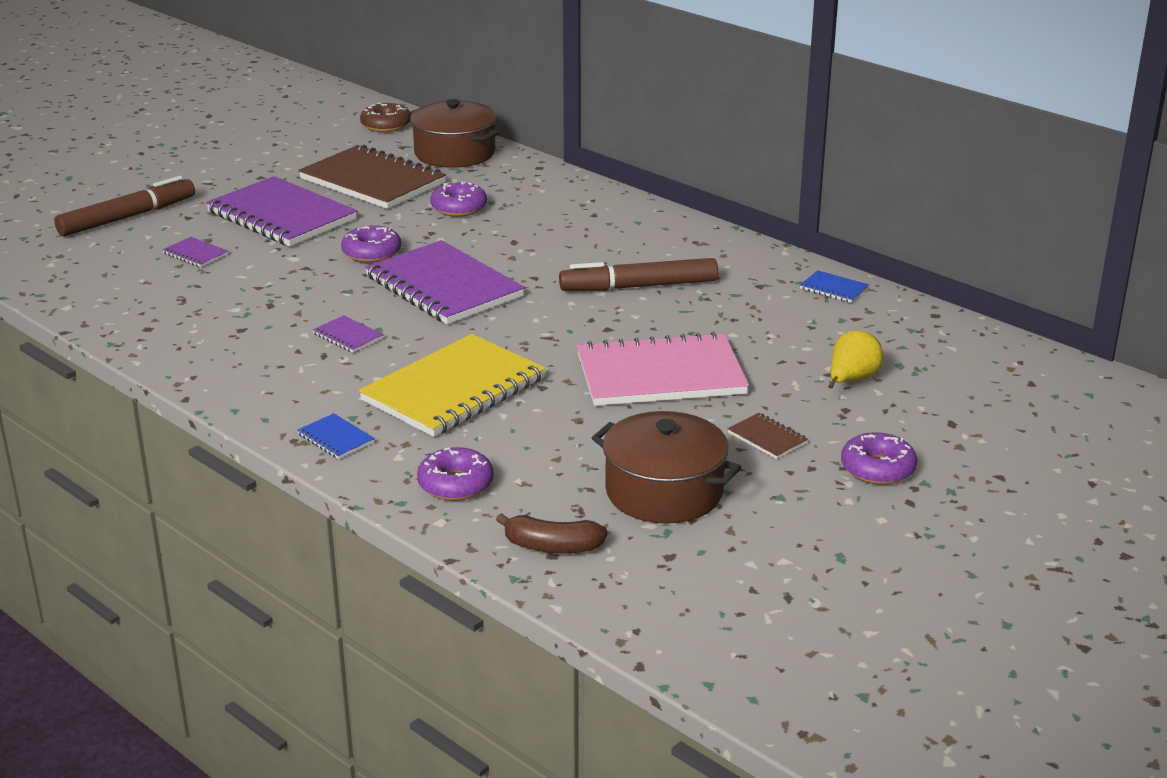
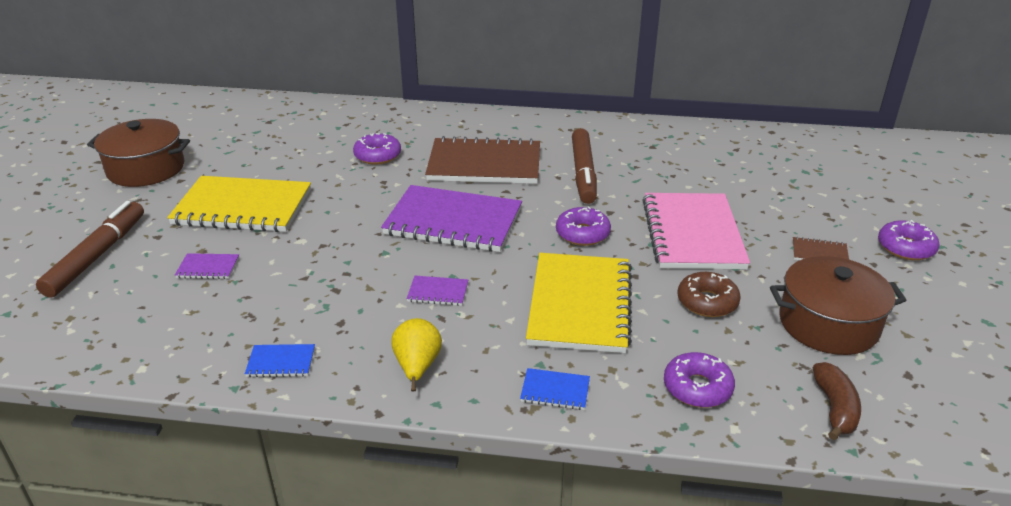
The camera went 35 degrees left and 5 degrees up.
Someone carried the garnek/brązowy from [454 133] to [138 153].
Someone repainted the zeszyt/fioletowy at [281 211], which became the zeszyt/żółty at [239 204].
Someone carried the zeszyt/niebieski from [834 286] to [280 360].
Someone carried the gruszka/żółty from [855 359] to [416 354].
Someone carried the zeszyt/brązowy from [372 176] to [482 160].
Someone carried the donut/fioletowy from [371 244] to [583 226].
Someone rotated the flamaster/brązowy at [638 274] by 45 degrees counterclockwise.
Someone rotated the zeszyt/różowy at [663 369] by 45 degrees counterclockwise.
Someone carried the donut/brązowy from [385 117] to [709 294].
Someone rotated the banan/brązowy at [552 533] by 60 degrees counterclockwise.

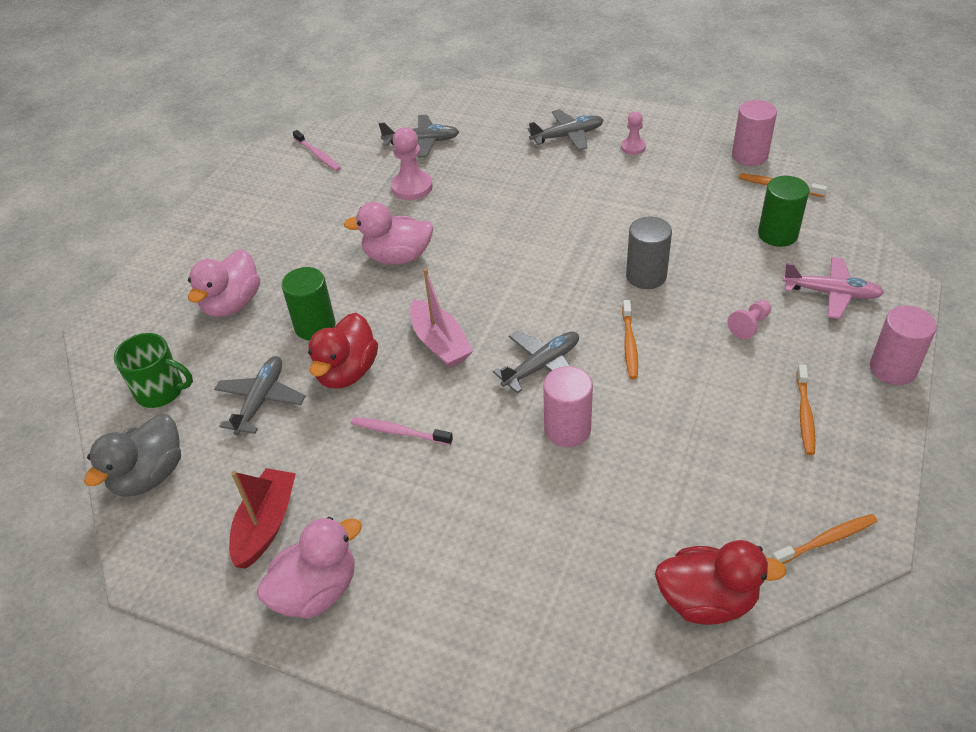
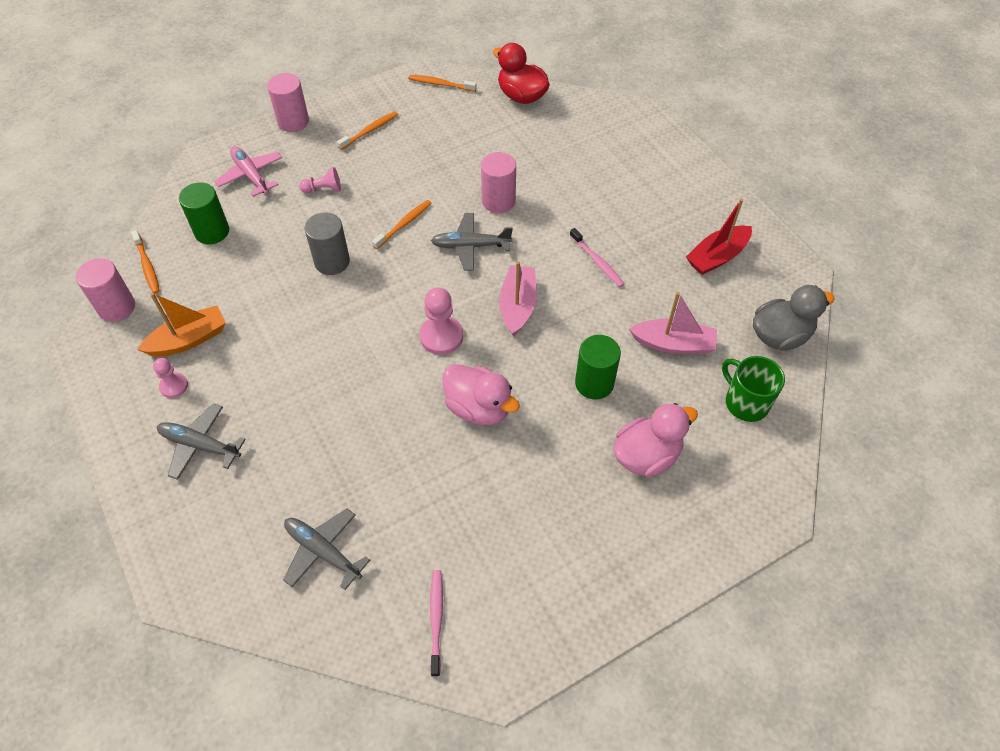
The camera went 145 degrees left and 10 degrees up.
Someone put down the łódka/pomarańczowy at [181 324].
Someone carried the pionek/różowy from [412 163] to [441 321].
Someone swapped the samolot/szary at [260 395] for the łódka/różowy at [673 323].
Someone took away the kaczka/różowy at [309 568].
Someone took away the kaczka/czerwony at [343 351].

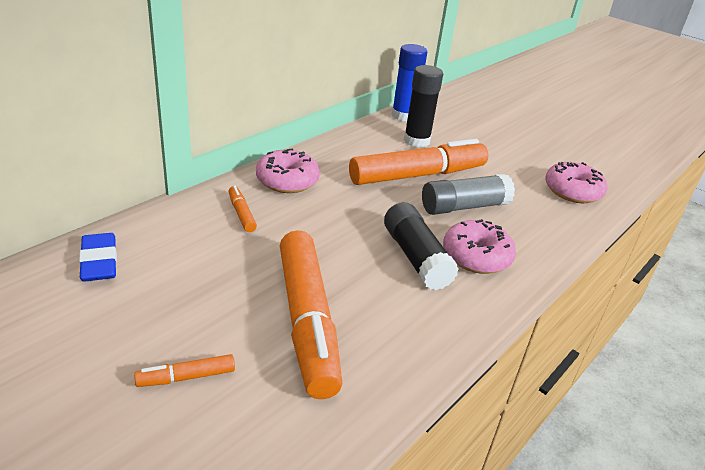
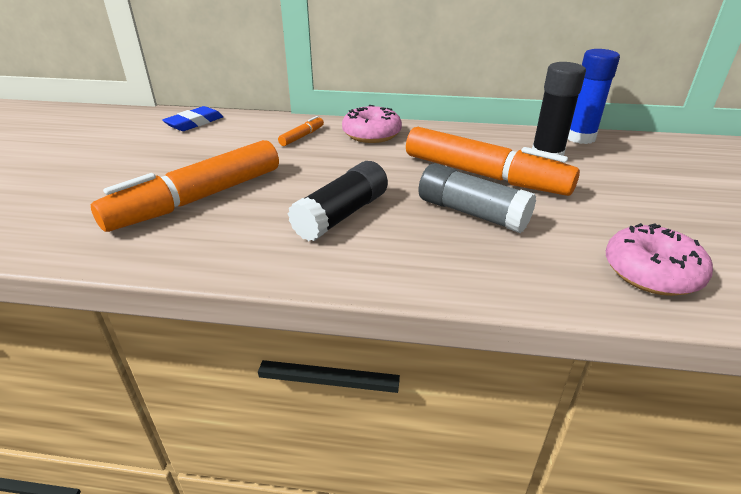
The camera went 60 degrees right and 0 degrees up.
Someone took away the flamaster/pomarańczowy at [184 370].
Someone took away the donut/różowy at [479 246].

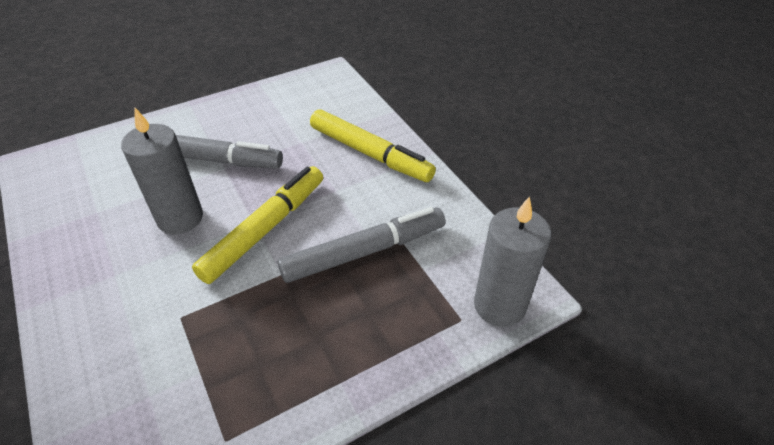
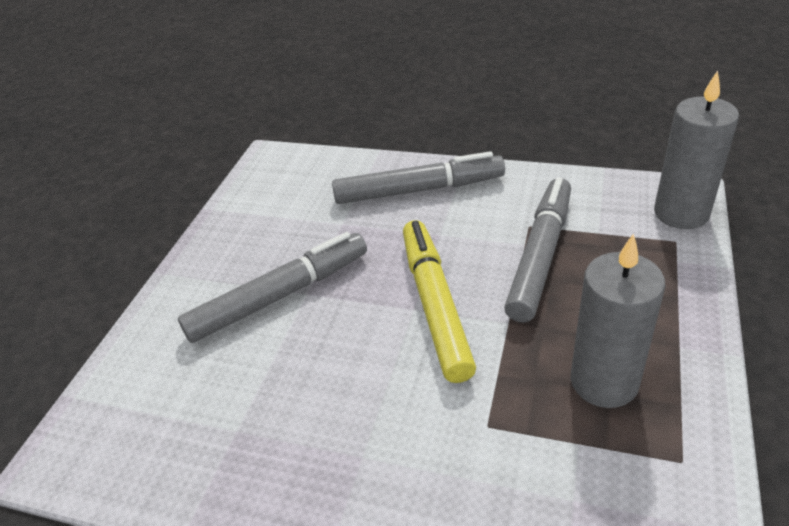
The camera went 40 degrees left and 5 degrees down.
Someone repainted the flamaster/żółty at [373 145], which became the flamaster/szary at [418 177].
Someone carried the świeca/szary from [162 171] to [618 320].

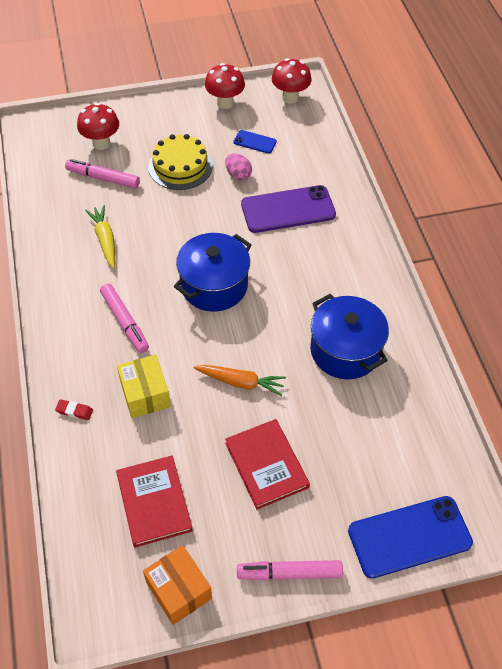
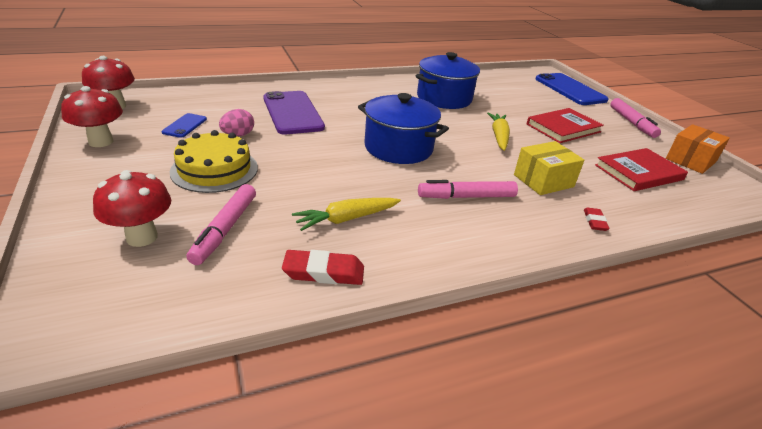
The camera went 100 degrees left and 20 degrees down.
Someone put down the gumka do mazania/czerwony at [323 267].
Someone rotated the flamaster/różowy at [124 318] by 150 degrees counterclockwise.
Someone repainted the marchewka/pomarańczowy at [240 380], which became the marchewka/żółty at [498 132].

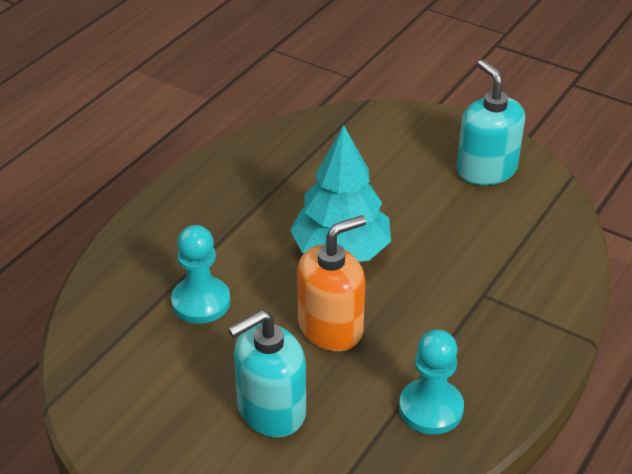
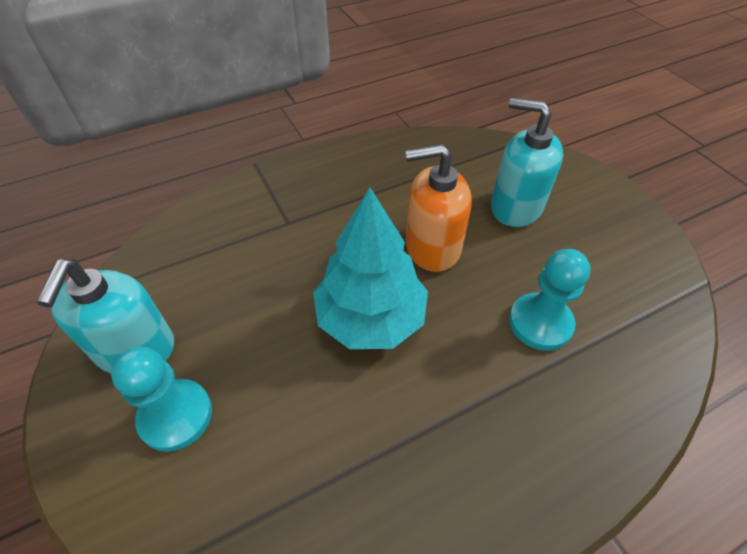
The camera went 150 degrees left and 10 degrees up.
Someone carried the pionek/turkusowy from [431 382] to [161 399].
Someone rotated the dozownik mydła/turkusowy at [267 373] by 150 degrees counterclockwise.

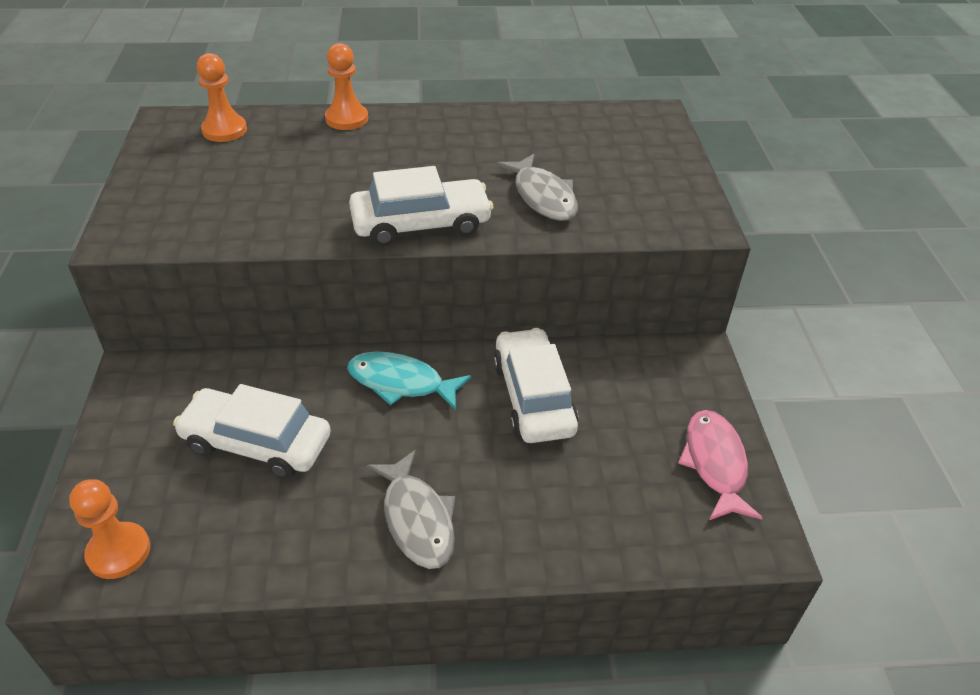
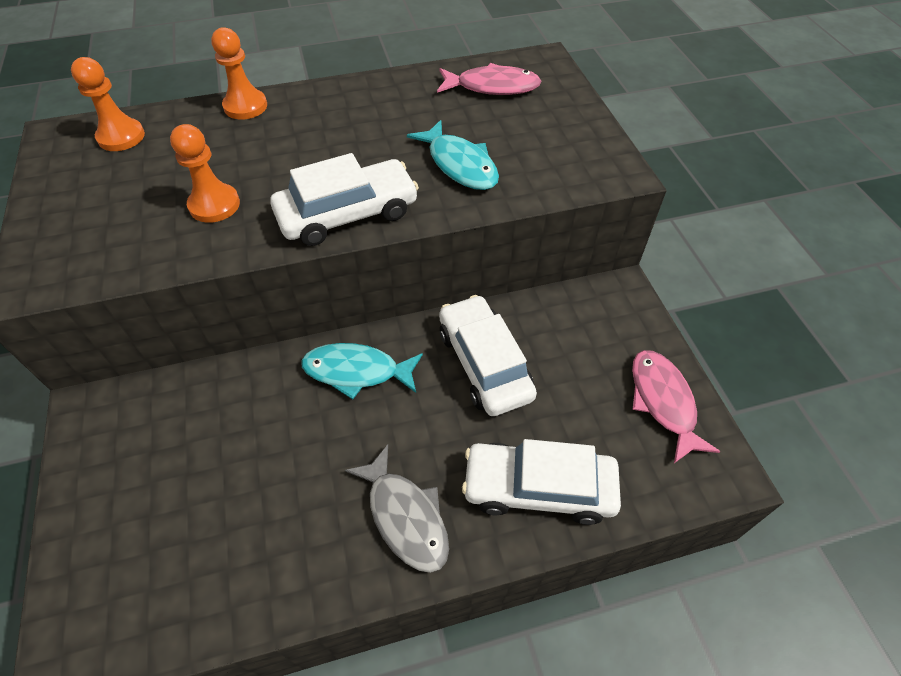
The camera went 10 degrees left and 10 degrees up.
Someone carried the pionek/pomarańczowy from [109 529] to [205 173].
Someone repainted the ryba/szary at [537 187], which became the ryba/turkusowy at [453 155].
Someone put down the ryba/różowy at [489 79].
Someone carried the samochód/biały from [252 431] to [541 482].

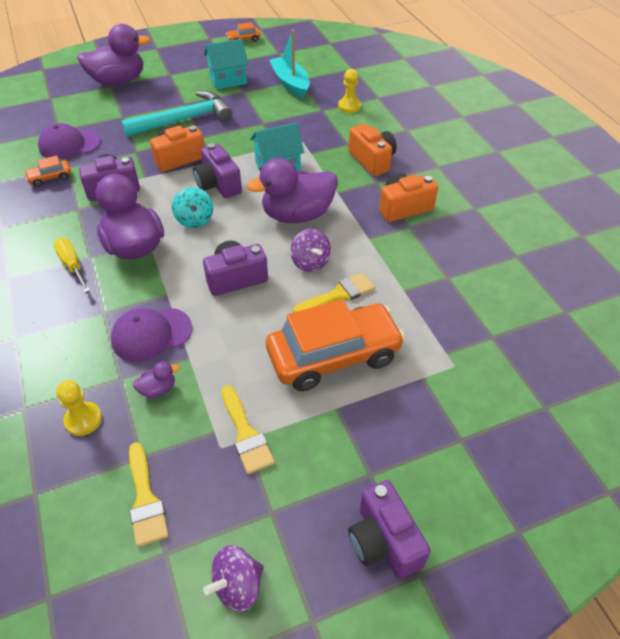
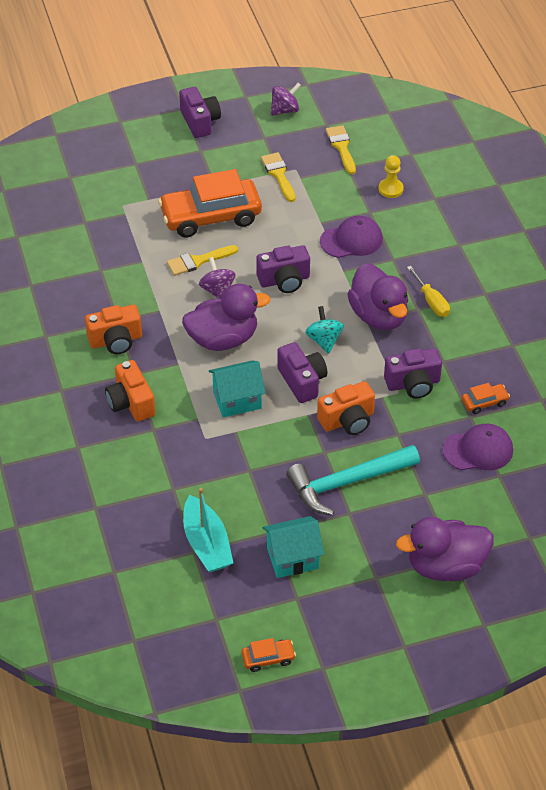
The camera went 175 degrees left and 0 degrees up.
Someone took away the kaczka/fioletowy at [156 380].
Someone took away the pionek/żółty at [349 91].

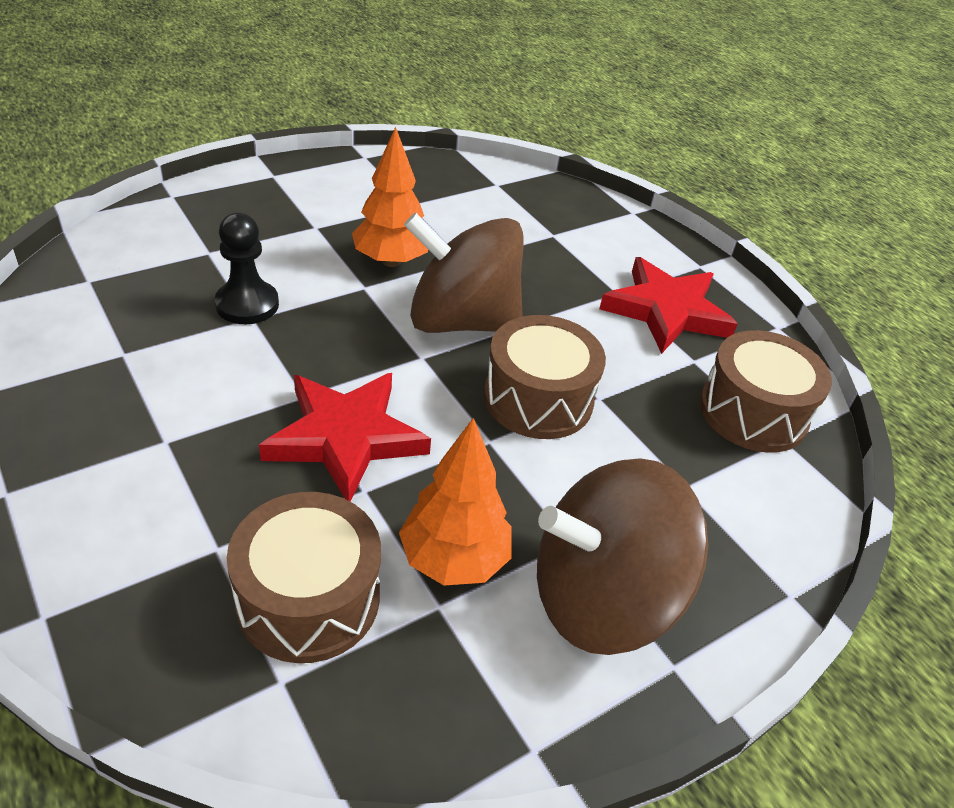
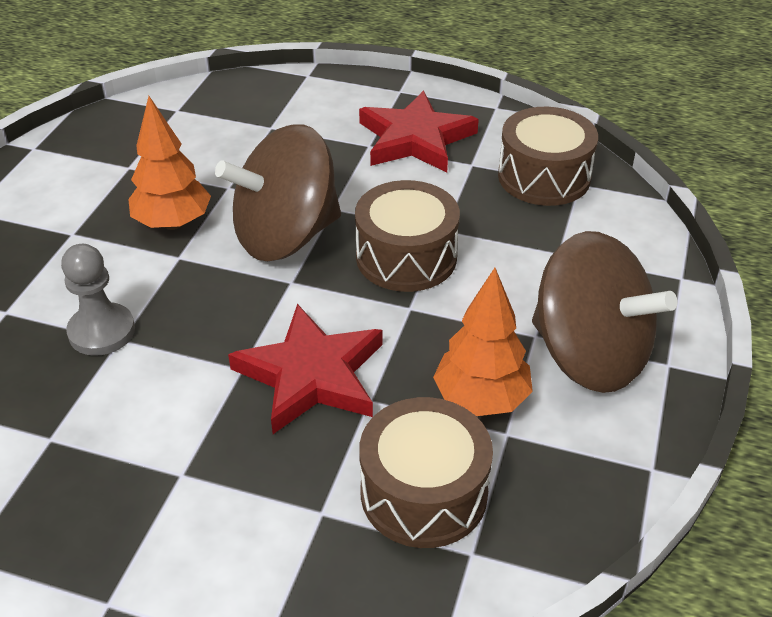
The camera went 35 degrees left and 0 degrees up.
Someone repainted the pionek/czarny at [247 268], which became the pionek/szary at [98 300].
Someone rotated the bączek/brązowy at [622 556] by 90 degrees counterclockwise.

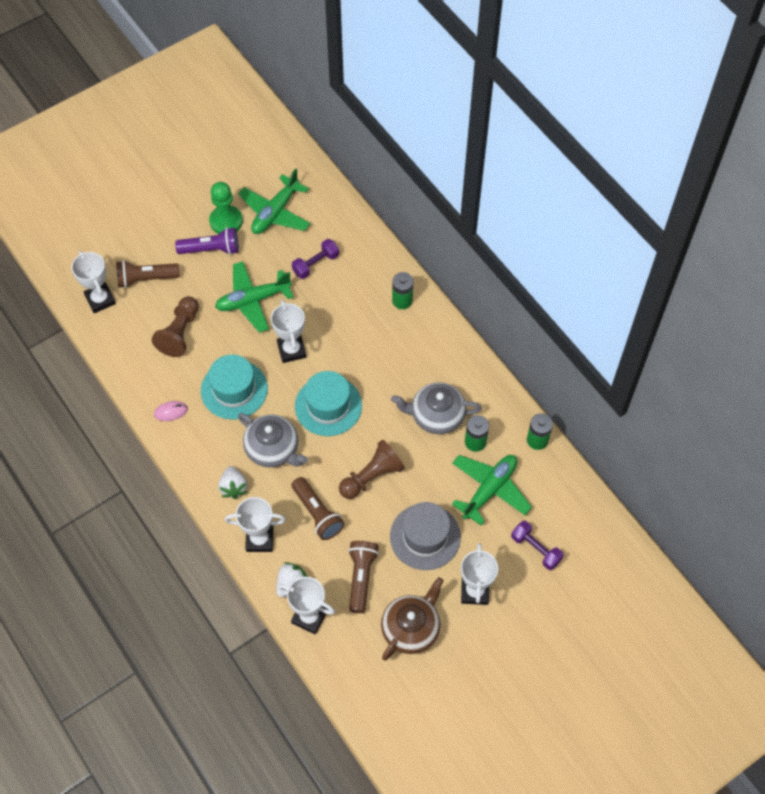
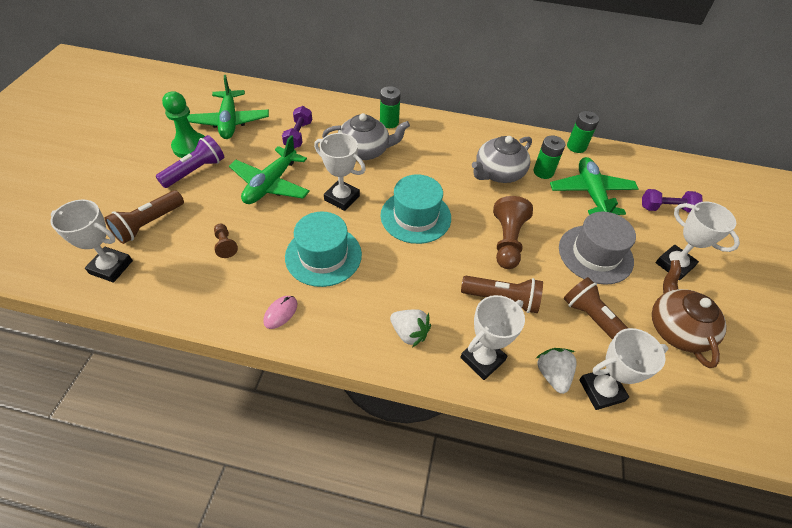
The camera went 45 degrees left and 10 degrees down.
Someone scaled the pionek/brązowy at [175 326] by 0.53.
Someone carried the imbryk/szary from [273 440] to [366 136].

